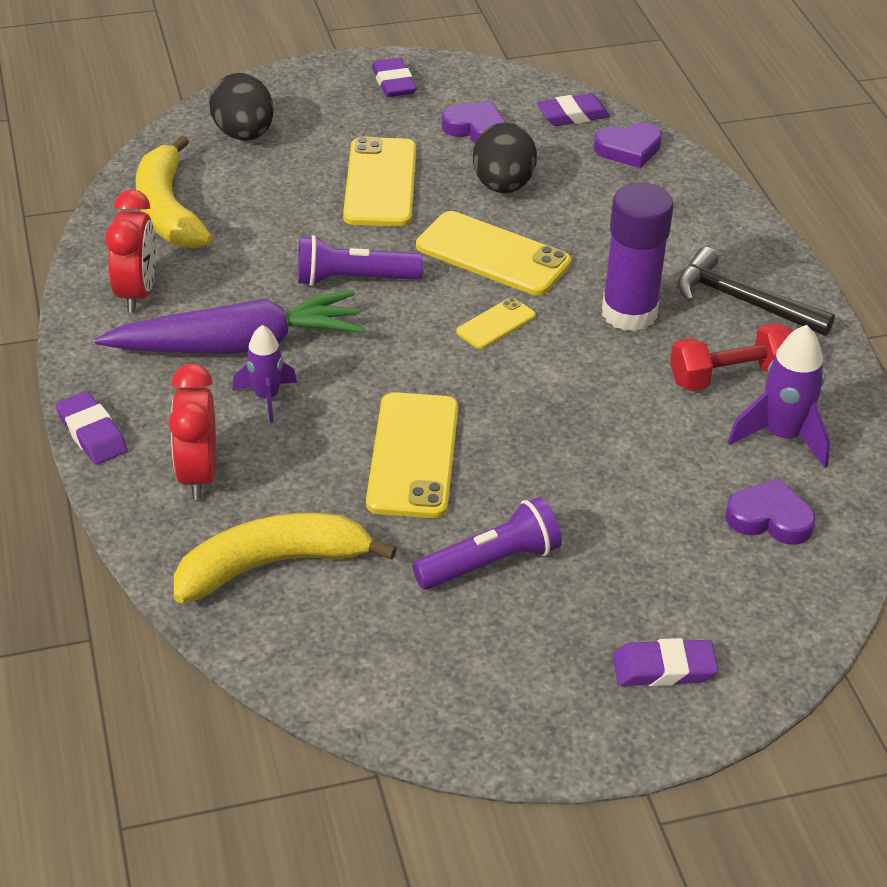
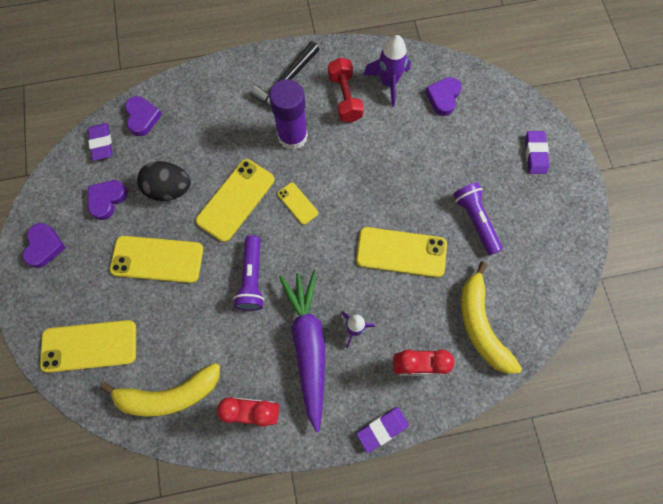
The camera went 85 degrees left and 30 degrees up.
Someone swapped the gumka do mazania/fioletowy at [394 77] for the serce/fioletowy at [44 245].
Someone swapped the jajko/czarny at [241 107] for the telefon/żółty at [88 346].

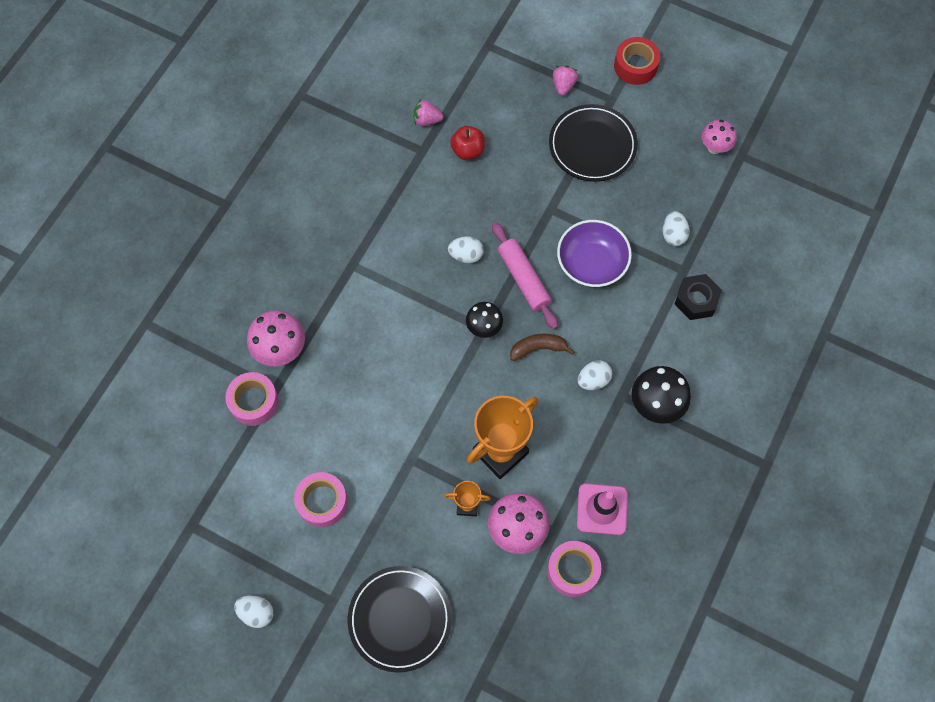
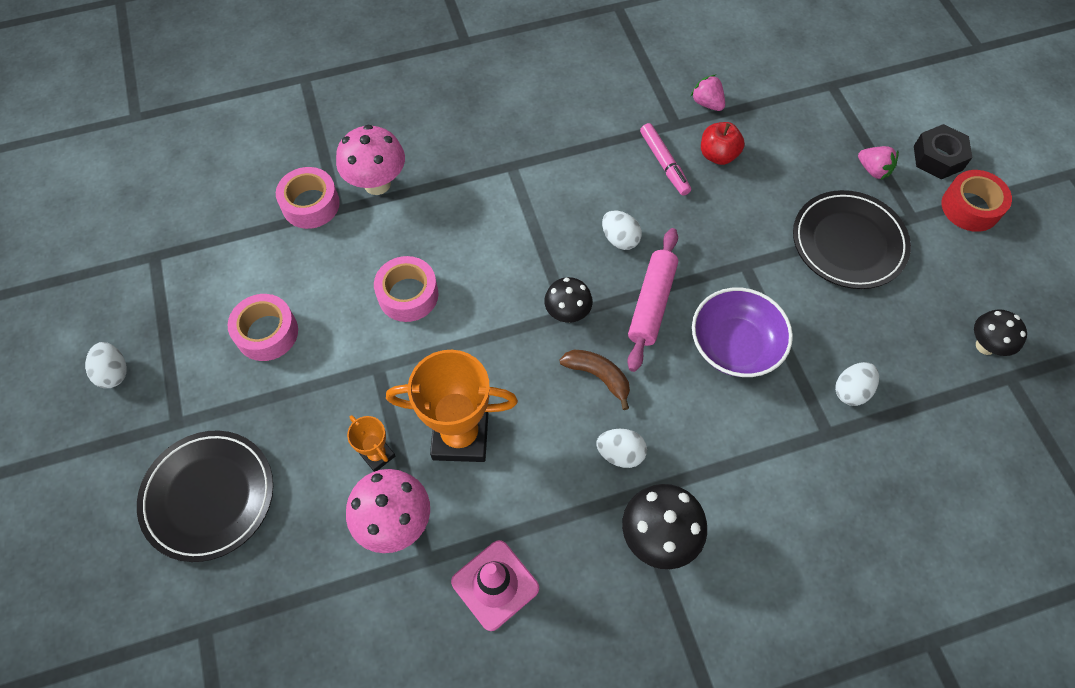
The camera went 45 degrees right and 5 degrees down.
Someone carried the taśma klejąca/różowy from [574 569] to [406 289].
Someone put down the flamaster/różowy at [665 159].
Someone rotated the truskawka/różowy at [565 81] by 75 degrees clockwise.
Someone carried the nakrętka/czarny from [698 297] to [943 151].
Someone repainted the grzyb/różowy at [719 137], which became the grzyb/czarny at [1000 332].

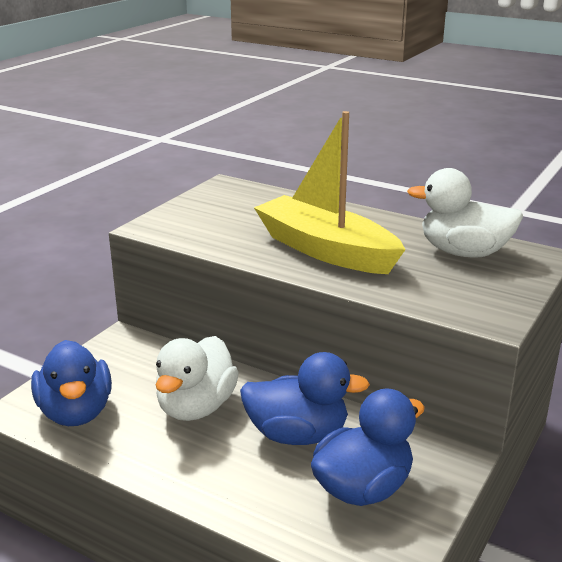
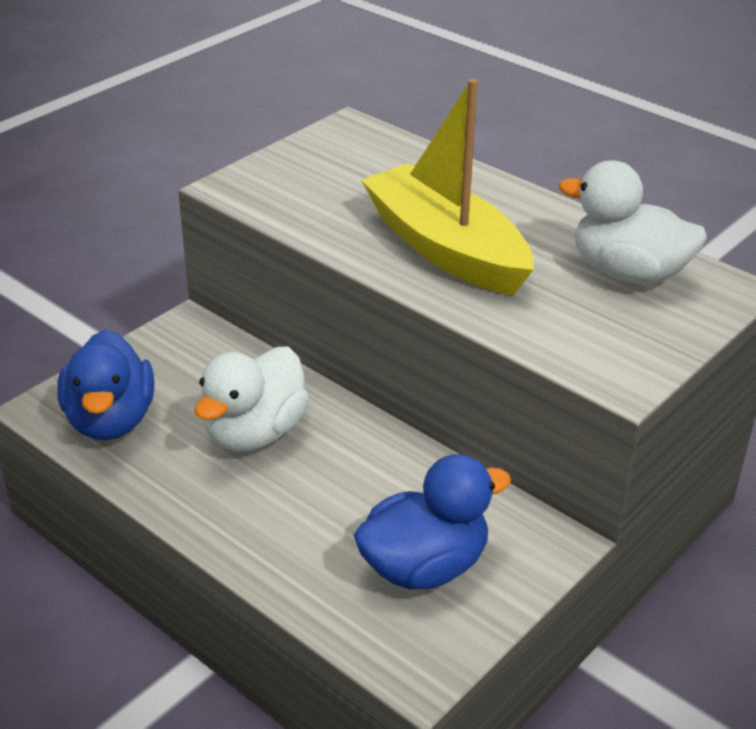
The camera went 10 degrees right and 10 degrees up.
Someone took away the kaczka/niebieski at [305 398].

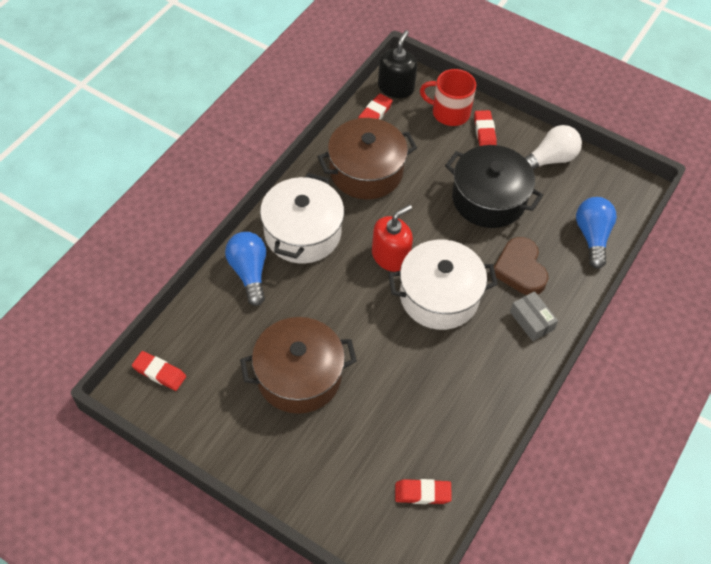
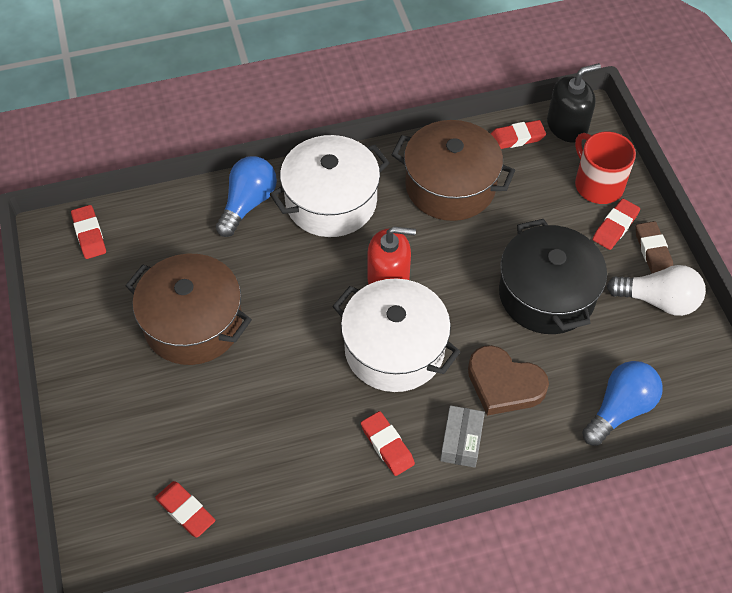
The camera went 45 degrees right and 0 degrees up.
Someone put down the gumka do mazania/czerwony at [388 443].
Someone rotated the serce/brązowy at [521 266] by 90 degrees counterclockwise.
Someone put down the gumka do mazania/brązowy at [654 247].

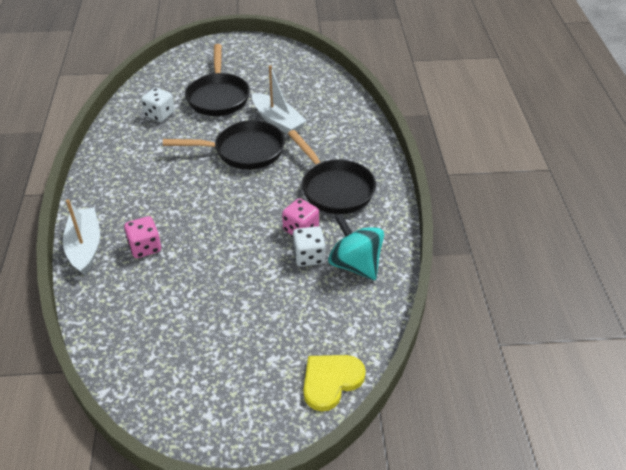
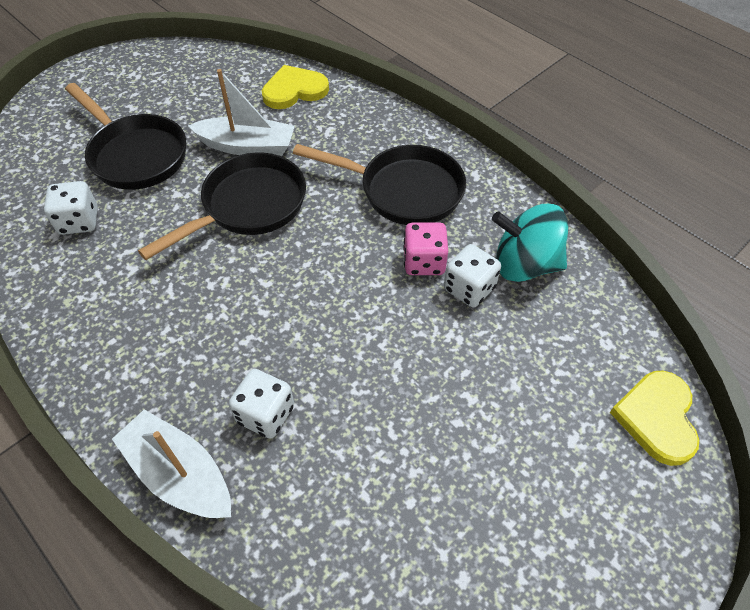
The camera went 40 degrees left and 10 degrees up.
Someone repainted the kostka do gry/różowy at [142 237], which became the kostka do gry/biały at [261 404].
Someone put down the serce/żółty at [295 87].

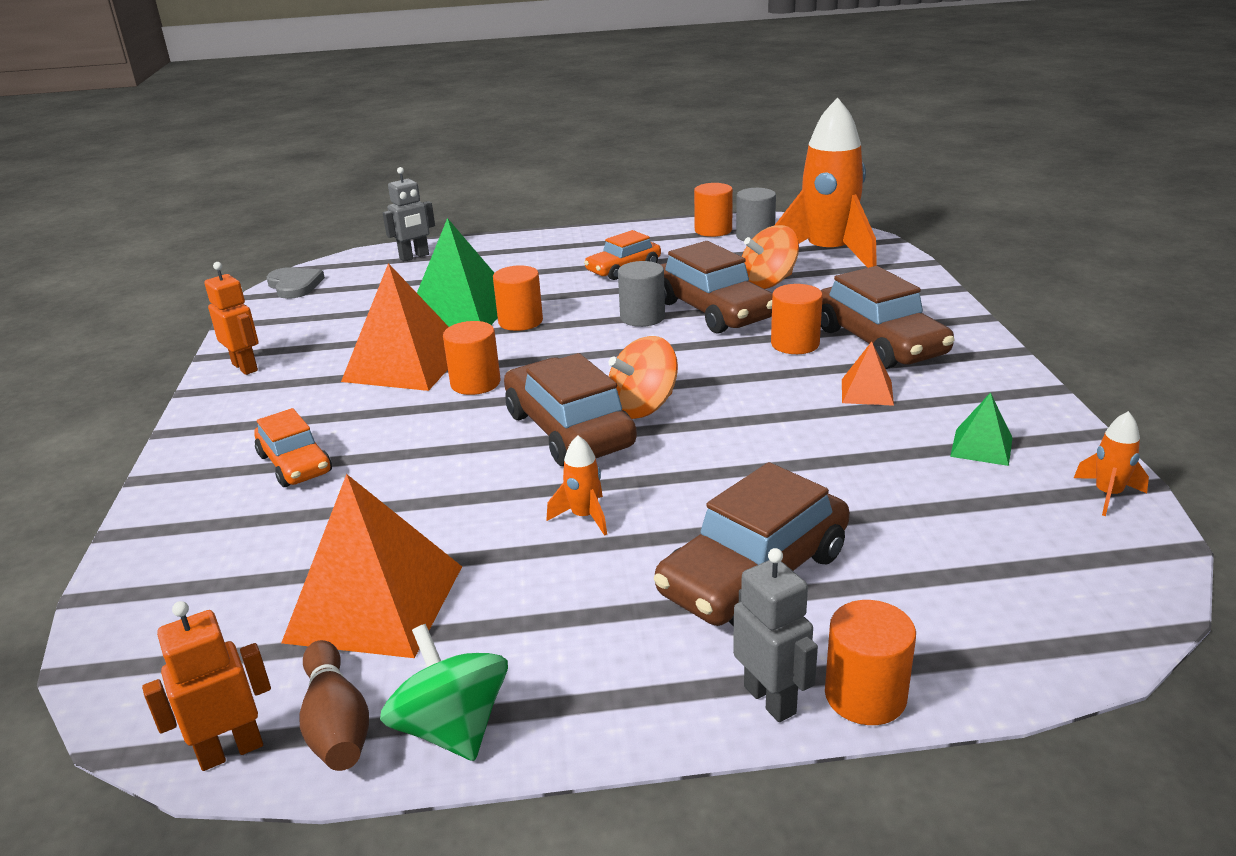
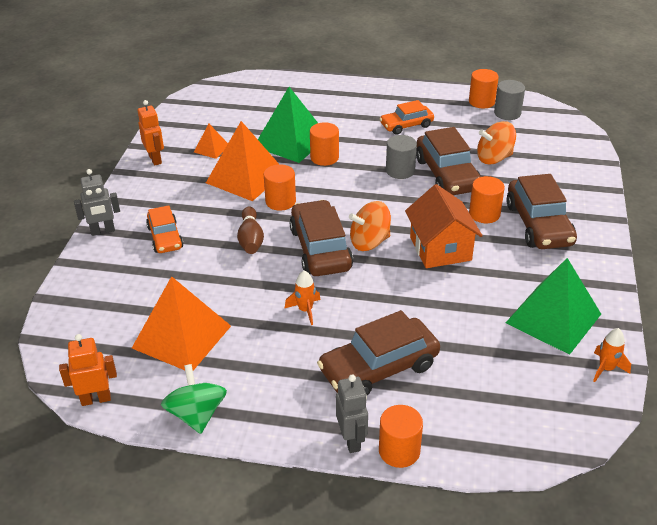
The camera went 15 degrees right and 10 degrees up.
Someone carried the robot/szary from [409 214] to [97 202].
Someone carried the piramida/pomarańczowy from [868 373] to [211 141].
Someone carried the kręgiel/brązowy from [334 705] to [250 230].
Someone put down the domek/pomarańczowy at [444 226].
Someone scaled the piramida/zielony at [981 429] by 2.09.
Someone took away the serce/szary at [295 283].
Someone took away the rakieta/pomarańczowy at [825 182].

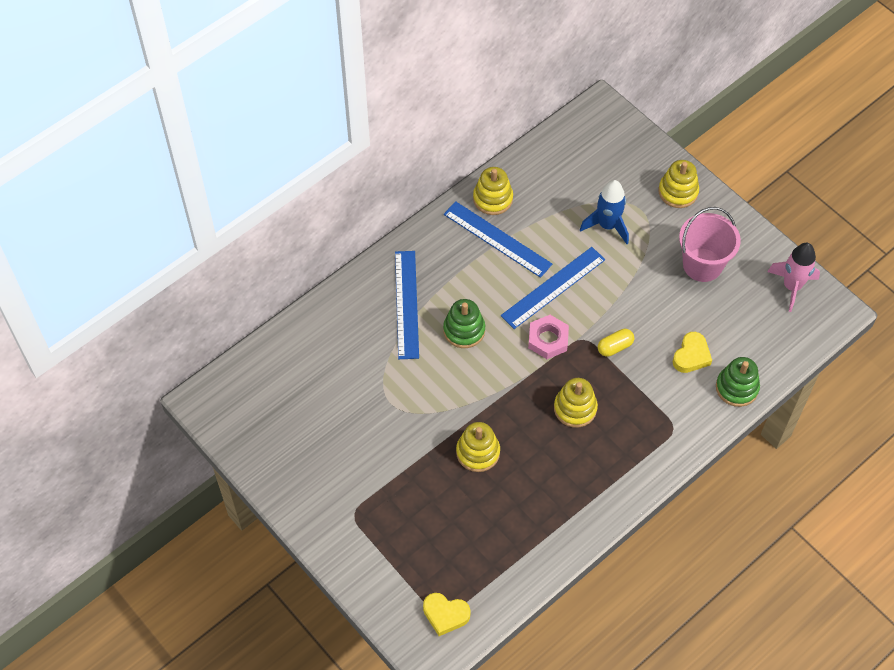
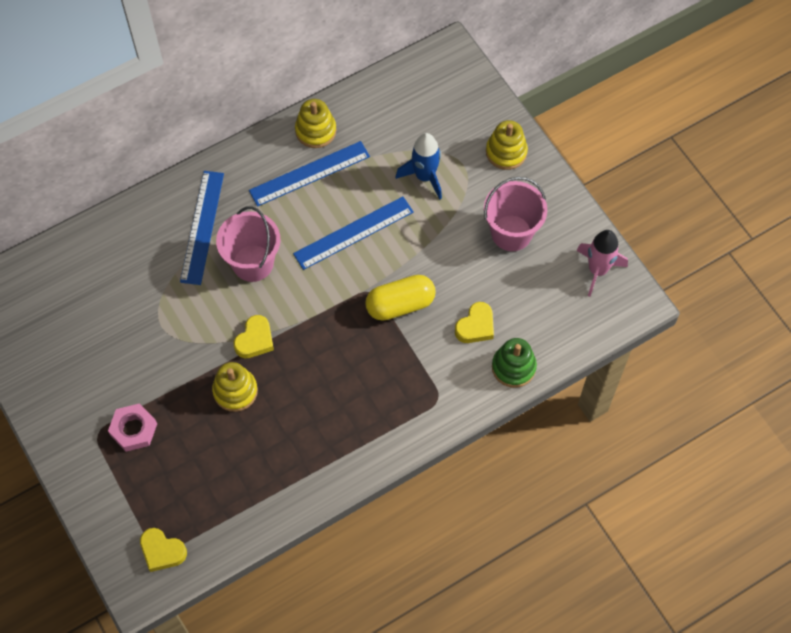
The camera went 10 degrees right and 5 degrees up.
Someone carried the nakrętka/różowy from [548 337] to [132 427].
Someone swapped the zabawka nakładanka/zielony at [464 323] for the wiadro/różowy at [248 244].
Someone put down the serce/żółty at [254 336].
Someone rotated the linijka/niebieski at [498 239] by 75 degrees counterclockwise.
Someone scaled the kapsułka/żółty at [616 343] by 1.75.
Someone took away the zabawka nakładanka/żółty at [576 403].

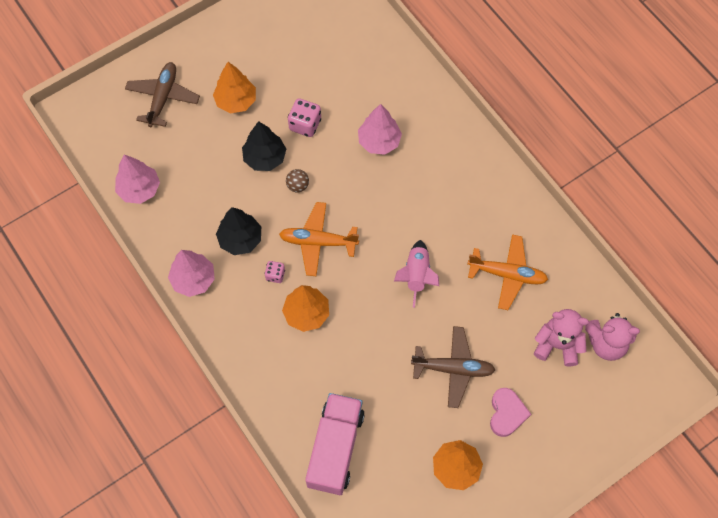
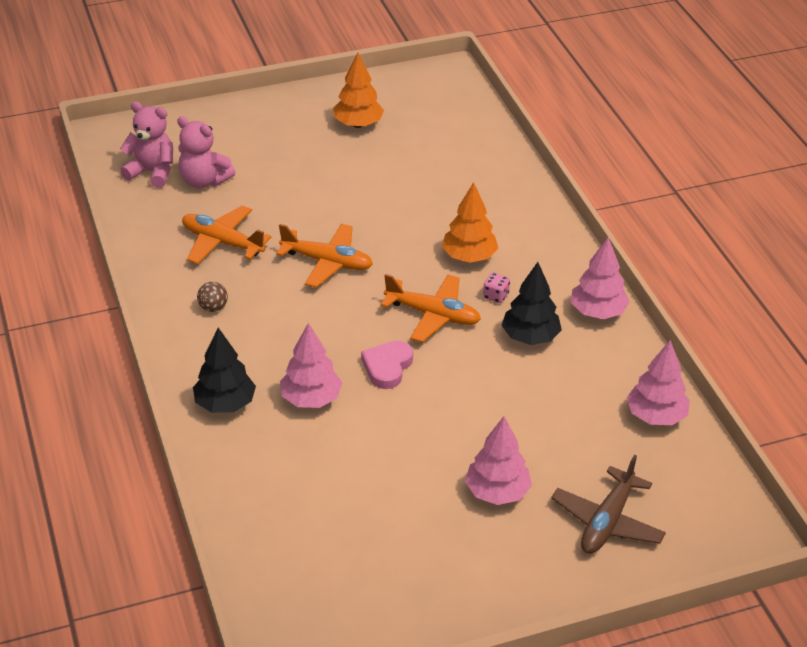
The camera went 165 degrees left and 25 degrees down.
Someone carried the drzewko/czarny from [264 146] to [224 370].
Someone carried the piłka/brązowy from [297 180] to [212 297].
Someone swapped the rakieta/różowy at [416 274] for the samolot/pomarańczowy at [324 256].
Someone carried the serce/różowy from [510 412] to [387 365].
Someone repainted the drzewko/pomarańczowy at [234 88], which became the drzewko/różowy at [498 460].
Someone took away the kostka do gry/różowy at [304 118].
Someone took away the ciężarówka/różowy at [335 444].
Someone took away the samolot/brązowy at [453 367].

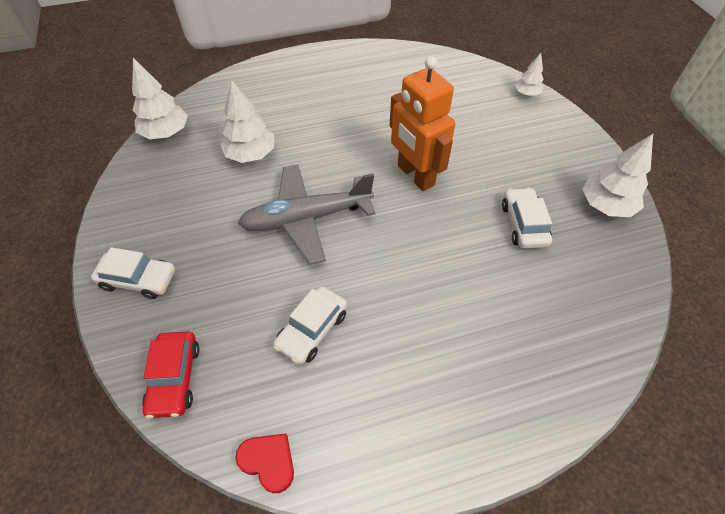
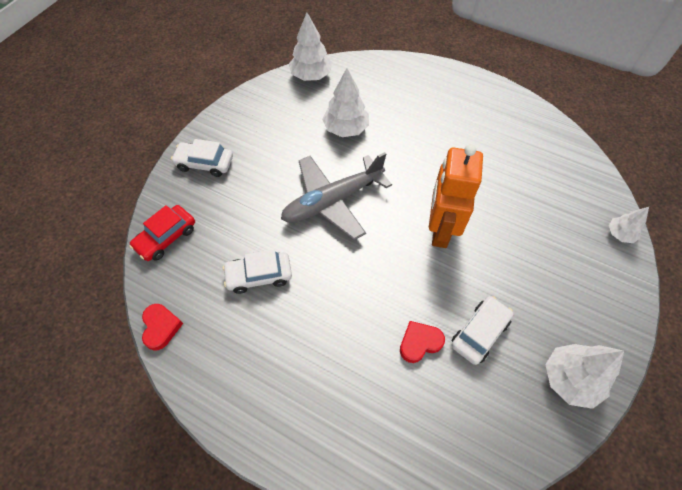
The camera went 45 degrees right and 5 degrees up.
Someone rotated the samochód/biały at [133 273] by 135 degrees clockwise.
Someone rotated the samolot/szary at [307 214] by 60 degrees counterclockwise.
Someone put down the serce/czerwony at [422 342].

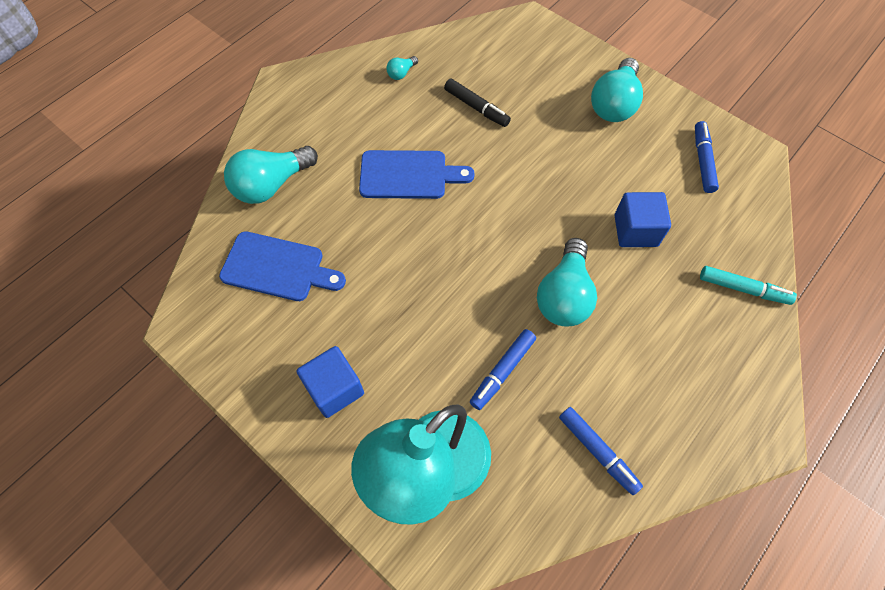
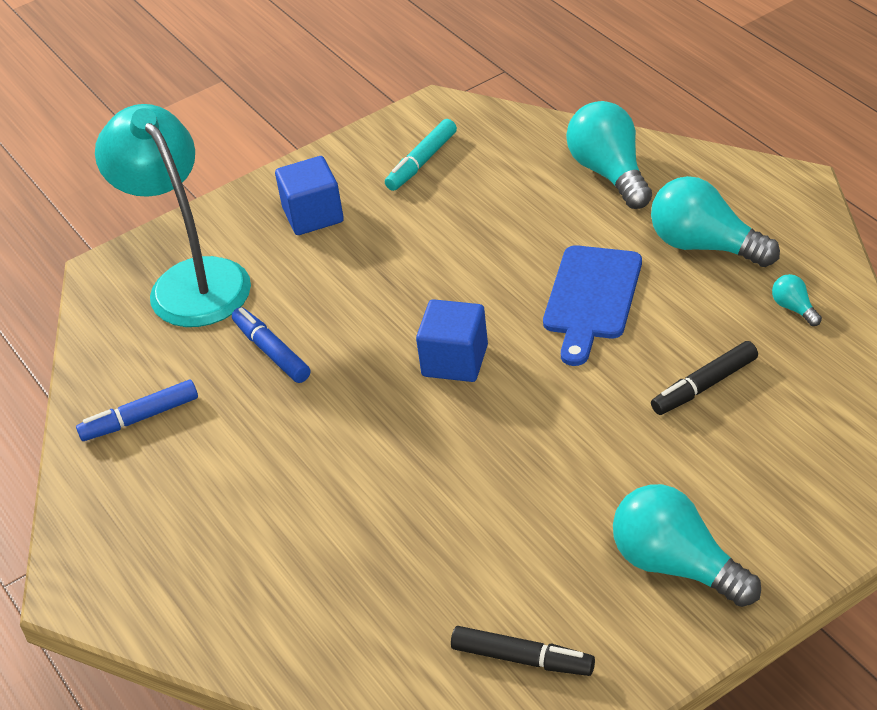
The camera went 110 degrees right and 20 degrees down.
Someone carried the flamaster/turkusowy from [748 285] to [421 155].
Someone carried the sześcian/niebieski from [643 219] to [452 340].
Someone repainted the flamaster/niebieski at [707 157], which became the flamaster/czarny at [523 651].
Someone carried the żarówka/turkusowy from [567 282] to [715 221].
Someone took away the deska do krojenia/niebieski at [282 266].

